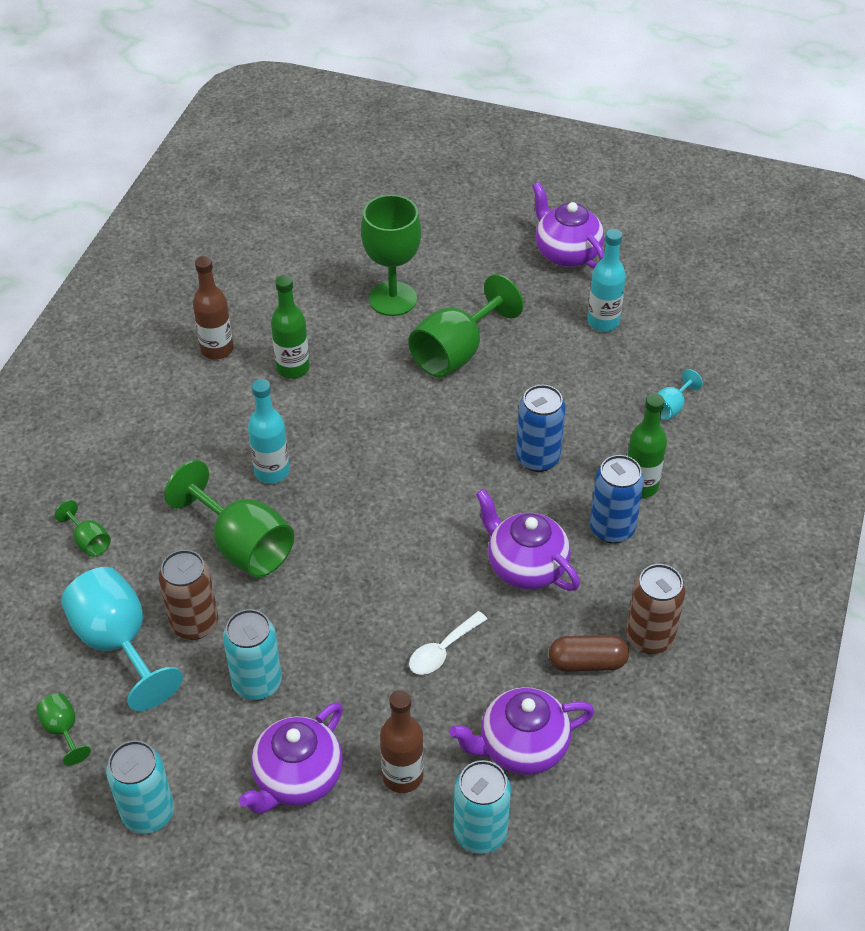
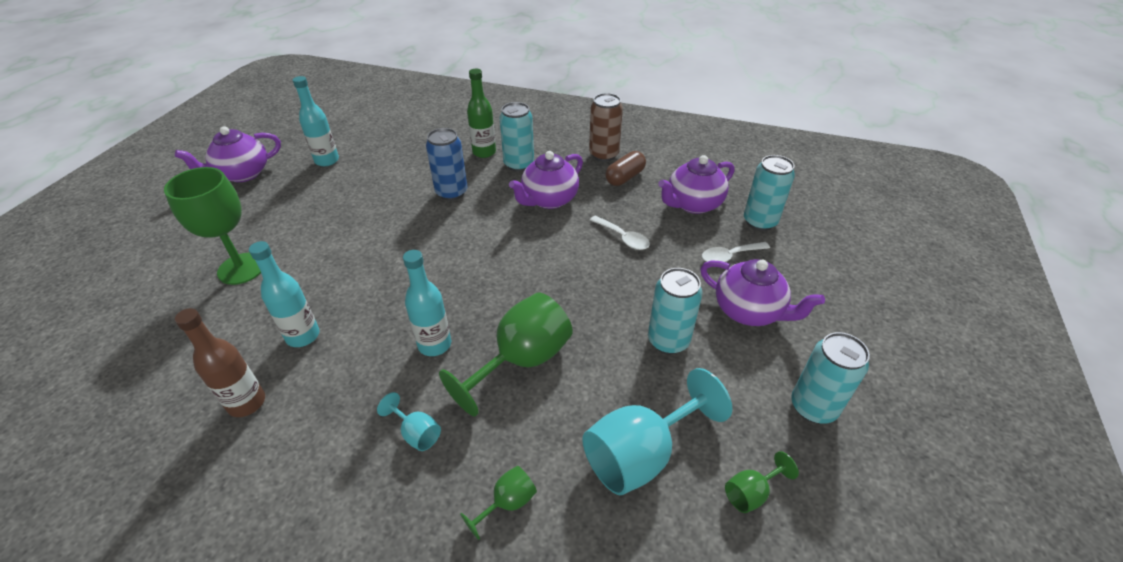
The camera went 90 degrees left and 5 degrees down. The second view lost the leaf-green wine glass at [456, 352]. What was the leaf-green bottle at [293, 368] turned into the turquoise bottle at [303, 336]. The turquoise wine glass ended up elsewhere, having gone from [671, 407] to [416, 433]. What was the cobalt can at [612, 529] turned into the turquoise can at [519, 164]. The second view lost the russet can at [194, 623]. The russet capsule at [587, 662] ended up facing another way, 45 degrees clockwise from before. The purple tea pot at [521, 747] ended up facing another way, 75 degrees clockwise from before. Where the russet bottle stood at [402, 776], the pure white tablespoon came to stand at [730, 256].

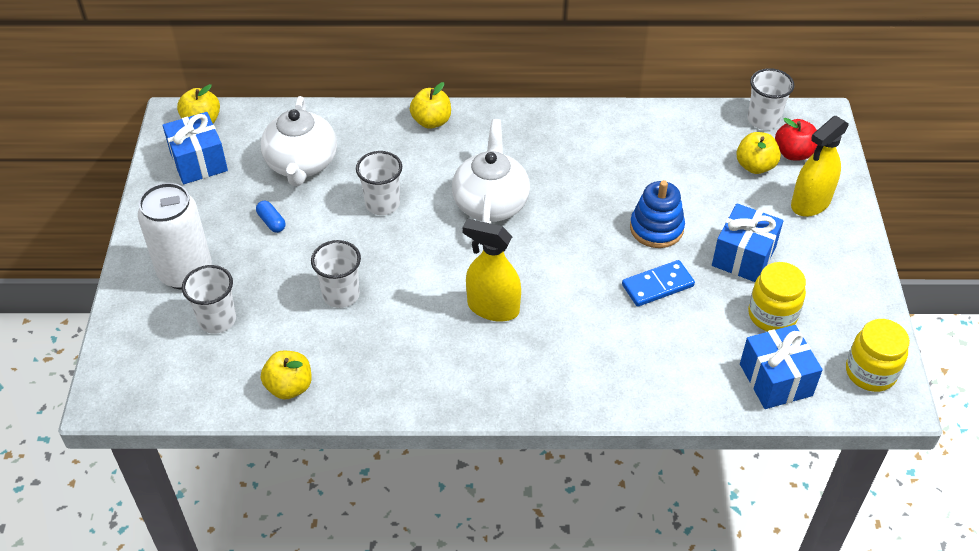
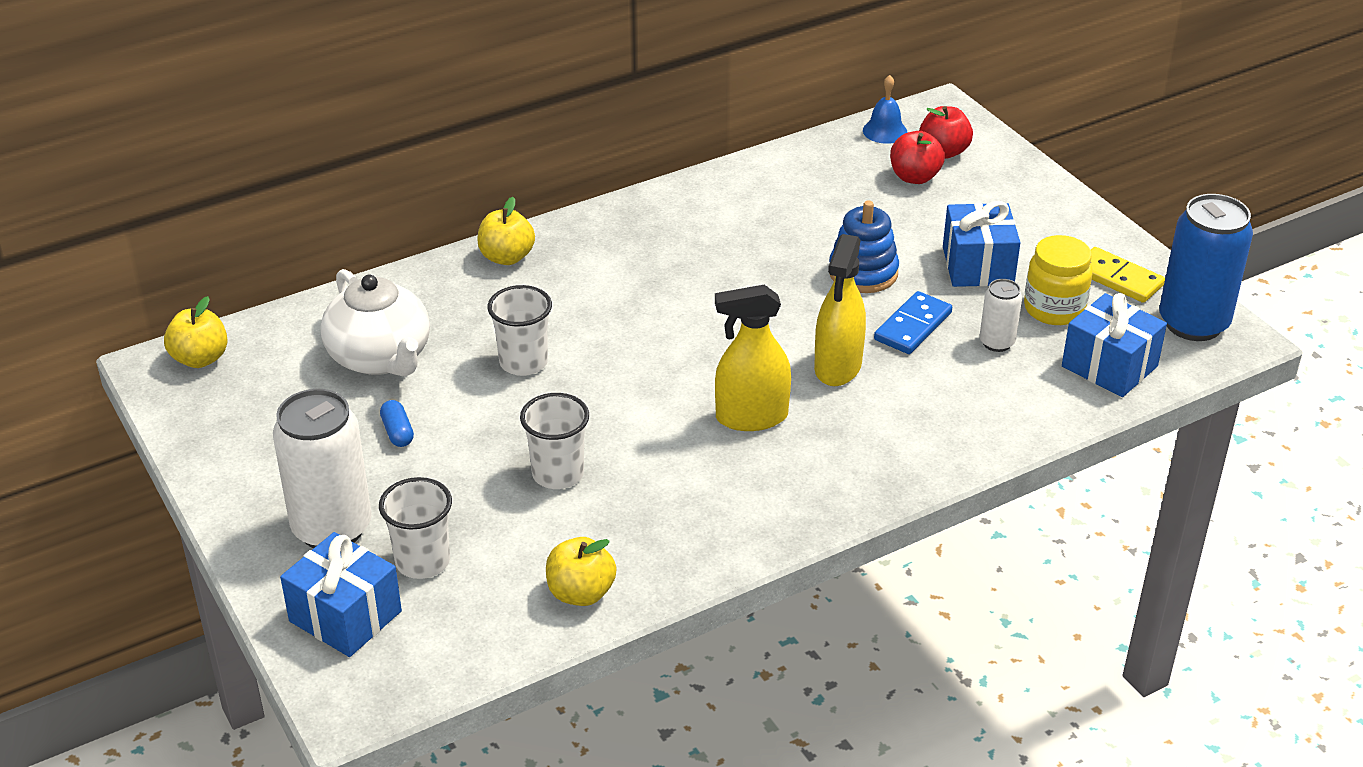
The camera went 30 degrees left and 10 degrees down. Where the pure white cup stood at [763, 120], the cobalt bell came to stand at [885, 131]. The cobalt wrapped gift ended up elsewhere, having gone from [199, 161] to [345, 616]. The golden sprayer ended up elsewhere, having gone from [810, 203] to [838, 367]. The second view lost the pure white tea pot at [491, 203]. What was the golden apple at [755, 166] turned into the scarlet apple at [914, 177]. The cobalt capsule at [271, 222] ended up facing another way, 45 degrees clockwise from before. Where the golden jam jar stood at [870, 372], the cobalt can came to stand at [1193, 323]. The second view gained the golden domino at [1118, 278]. The second view gained the pure white can at [997, 342].

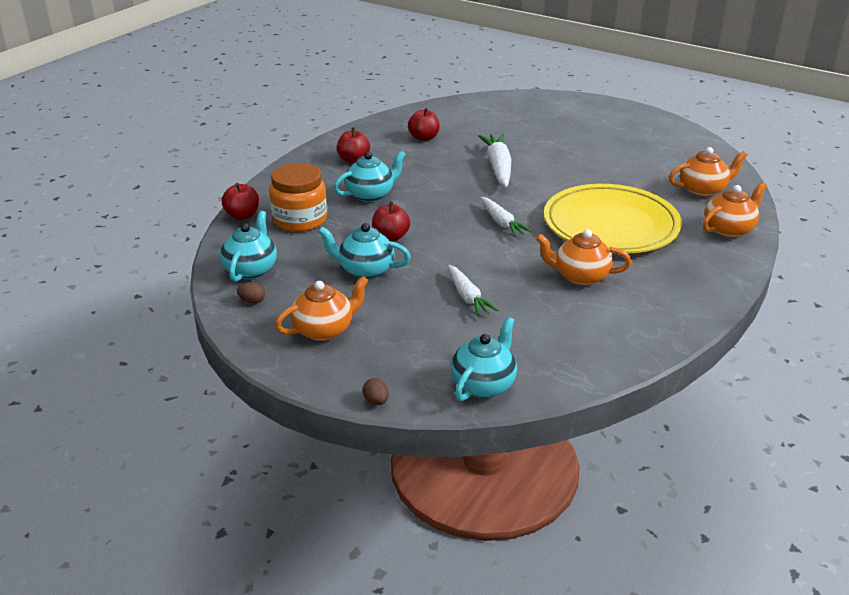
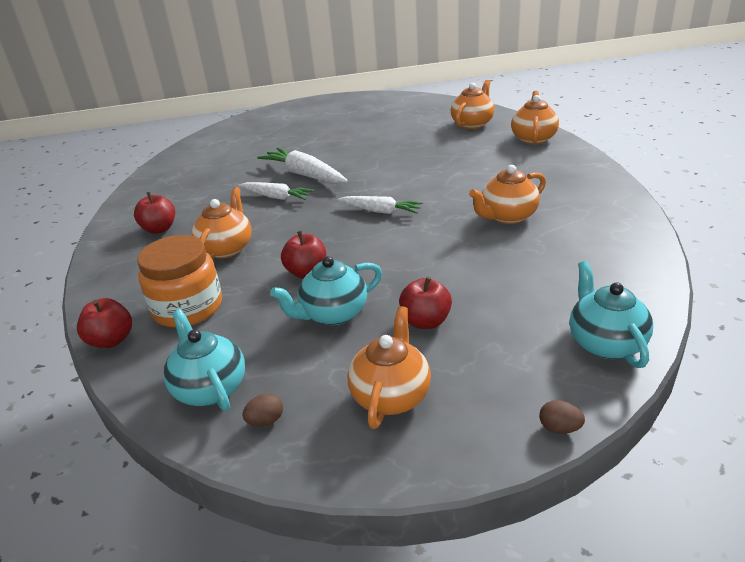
The camera went 40 degrees left and 0 degrees up. The scarlet apple ended up elsewhere, having gone from [424, 138] to [425, 321]. What was the turquoise tea pot at [370, 195] turned into the bright orange tea pot at [227, 248]. The second view lost the golden plate at [610, 225]. The pure white carrot ended up elsewhere, having gone from [468, 297] to [277, 197].

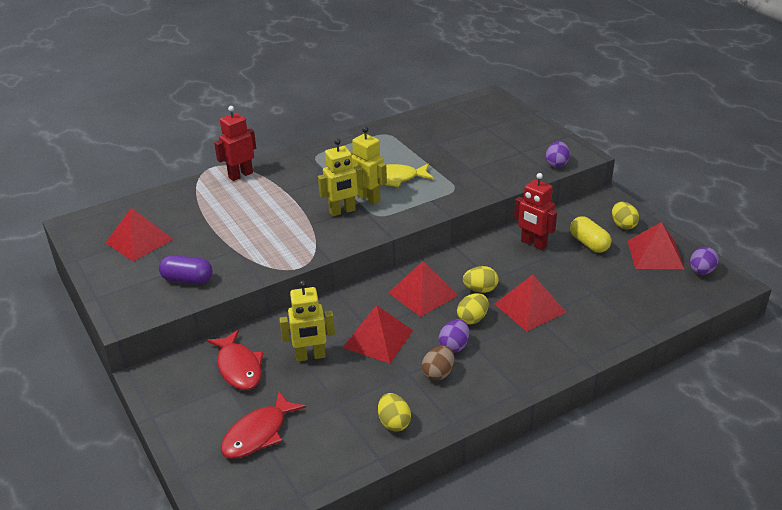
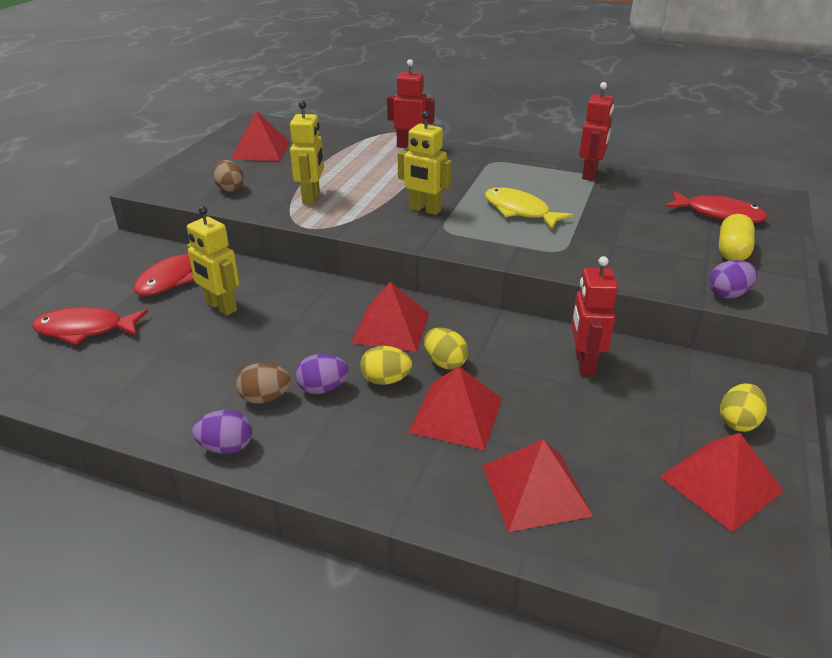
The camera went 50 degrees right and 0 degrees up. The golden toy robot ended up elsewhere, having gone from [369, 198] to [311, 197]. The golden capsule ended up elsewhere, having gone from [589, 244] to [732, 251]. The purple egg ended up elsewhere, having gone from [701, 271] to [226, 447]. Where the purple capsule stood at [187, 279], the russet egg came to stand at [230, 189]. The scarlet solid pyramid ended up elsewhere, having gone from [378, 339] to [535, 490]. The second view lost the golden egg at [394, 423]. The second view gained the scarlet toy robot at [590, 174]. The second view gained the scarlet fish figure at [718, 214].

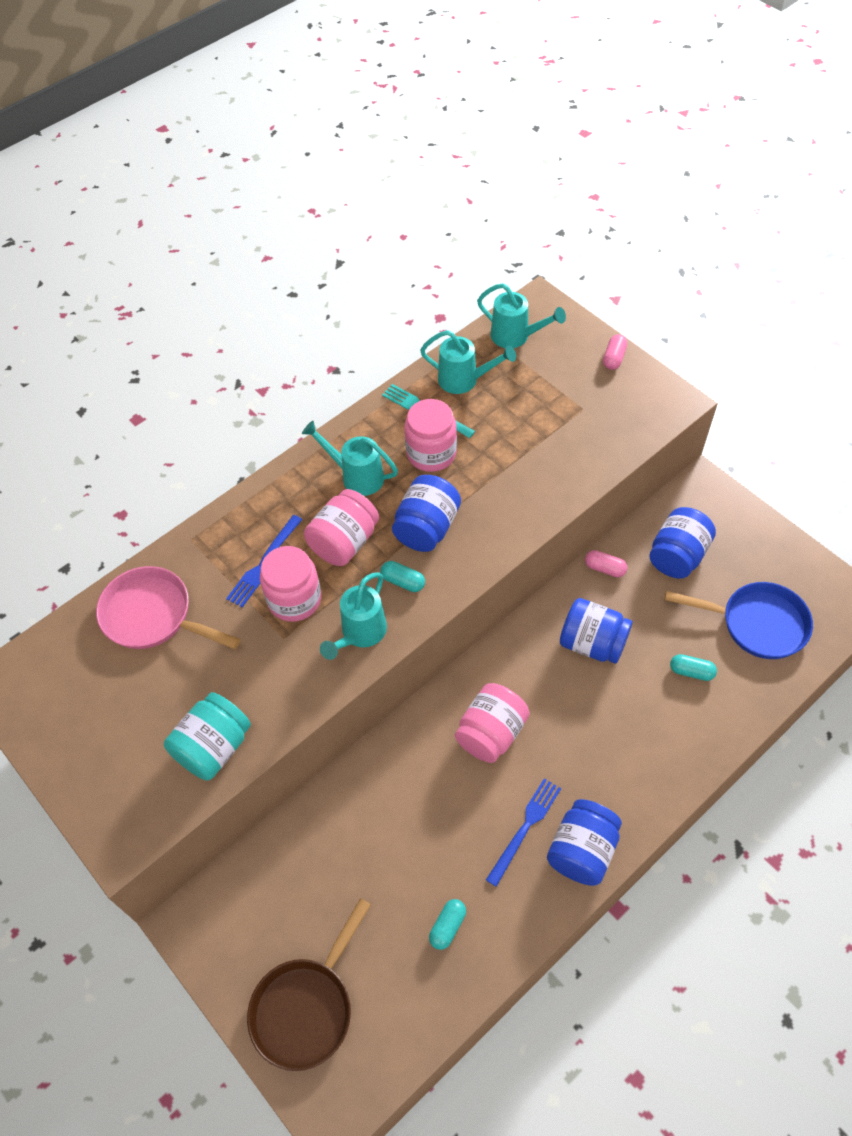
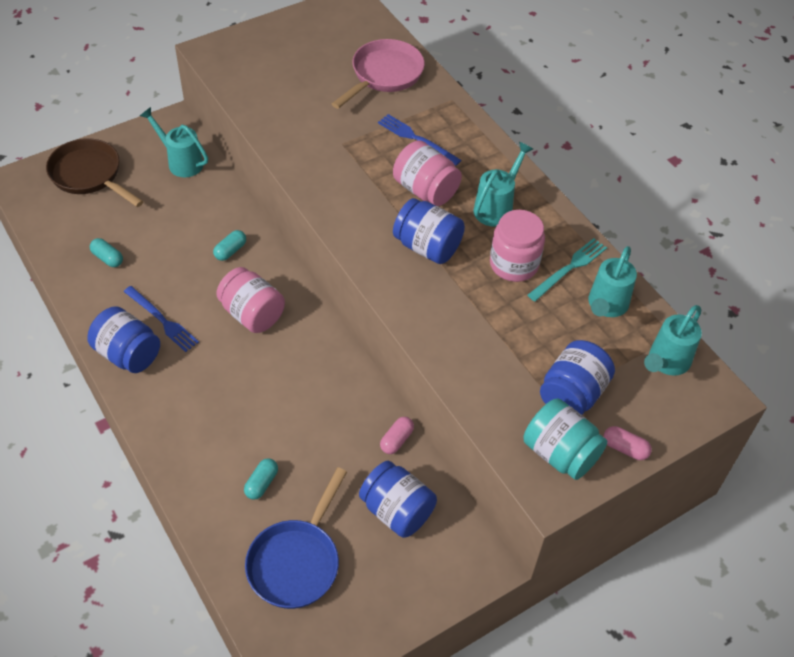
The camera went 95 degrees right and 5 degrees down. The second view lost the pink jam jar at [294, 599]. The turquoise capsule ended up elsewhere, having gone from [403, 581] to [230, 251]. The turquoise watering pot ended up elsewhere, having gone from [360, 634] to [181, 162]. The cobalt jam jar ended up elsewhere, having gone from [592, 643] to [572, 394]. The turquoise jam jar ended up elsewhere, having gone from [214, 747] to [560, 453].

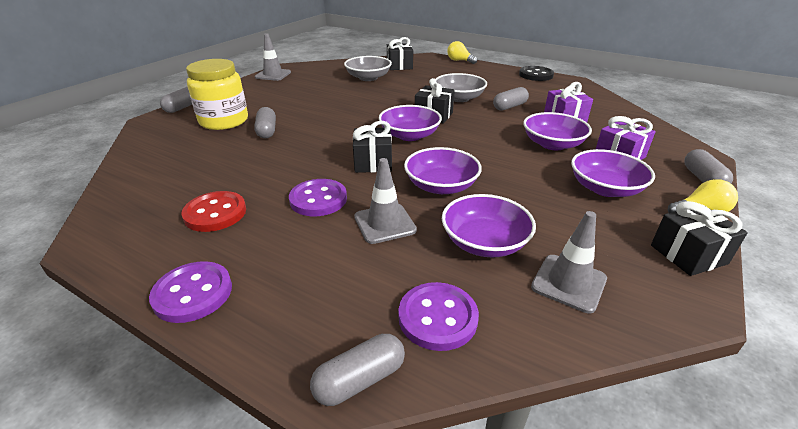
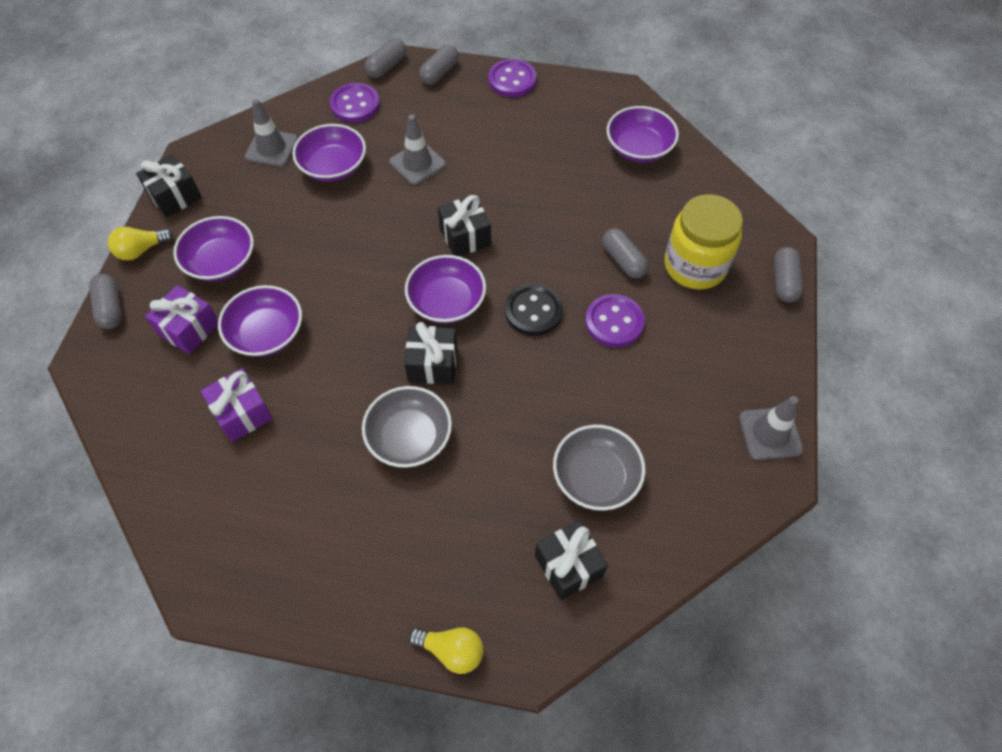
The camera went 160 degrees right and 25 degrees up. The black button ended up elsewhere, having gone from [536, 75] to [533, 311]. The ash-grey capsule ended up elsewhere, having gone from [509, 106] to [439, 73]. The purple serving bowl ended up elsewhere, having gone from [441, 186] to [639, 148]. The purple button ended up elsewhere, having gone from [318, 199] to [614, 322]. The second view lost the scarlet button at [215, 213].

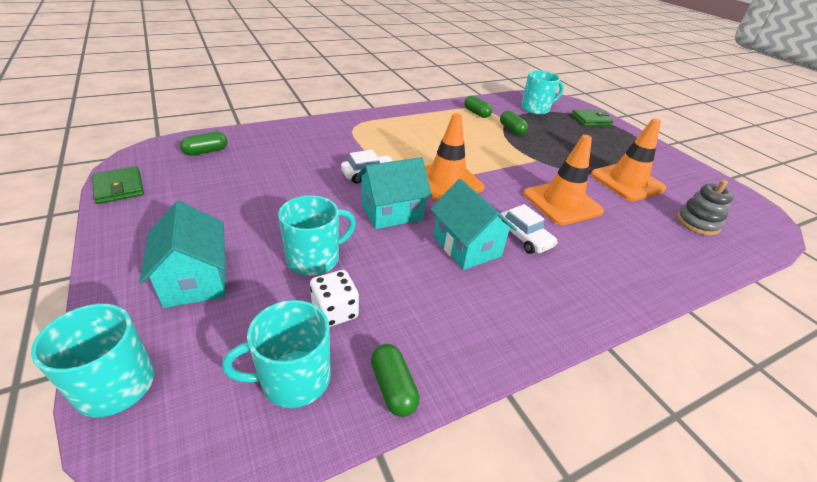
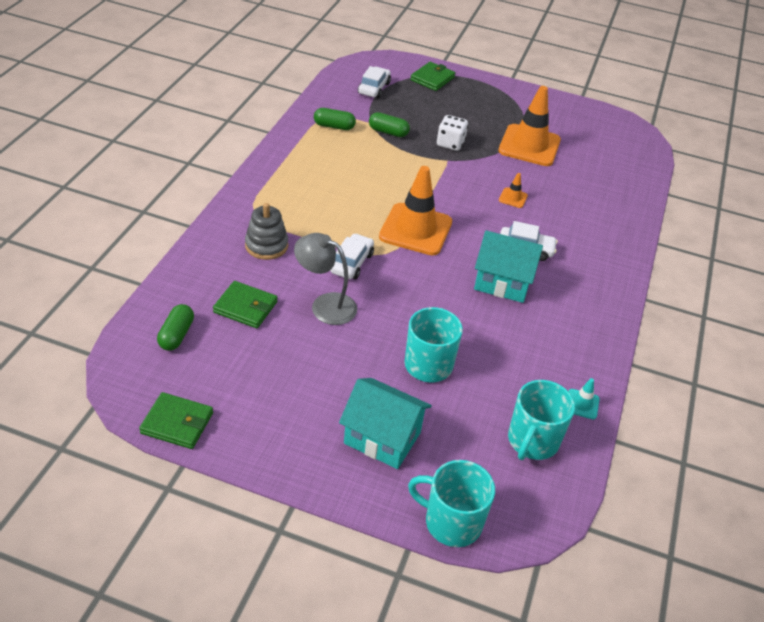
The camera went 45 degrees left and 5 degrees up. Where the turquoise mug stood at [536, 109], the pure white car came to stand at [374, 88]. The size of the bright orange traffic cone at [562, 203] changed by a factor of 0.42. The second view lost the turquoise toy house at [391, 212]. The ash-grey stacking rings ended up elsewhere, having gone from [697, 223] to [266, 245]. The pure white game die ended up elsewhere, having gone from [335, 311] to [450, 143]. Where the leaf-green capsule stood at [393, 387], the turquoise traffic cone came to stand at [582, 404]. The second view gained the ash-grey lamp at [325, 305]. The second view gained the leaf-green wallet at [245, 307].

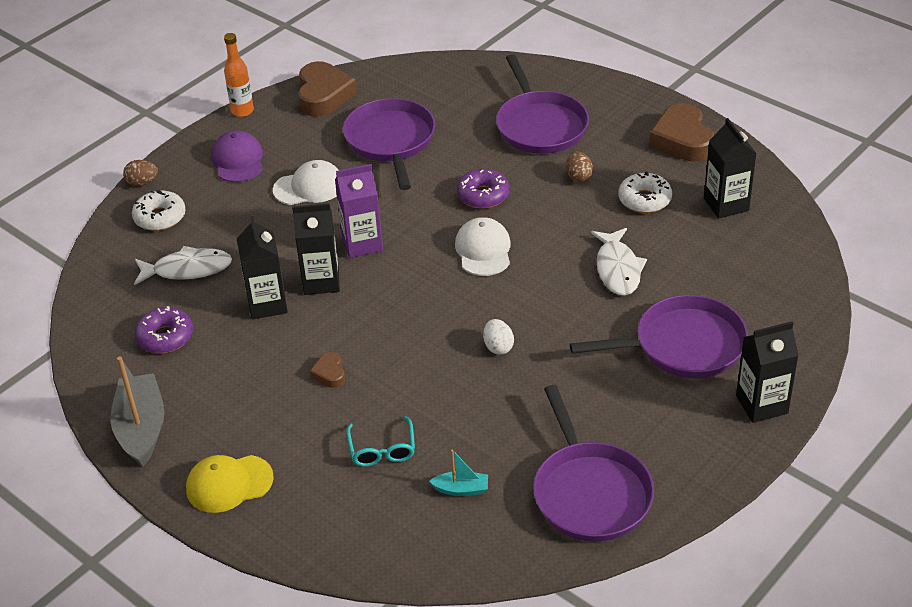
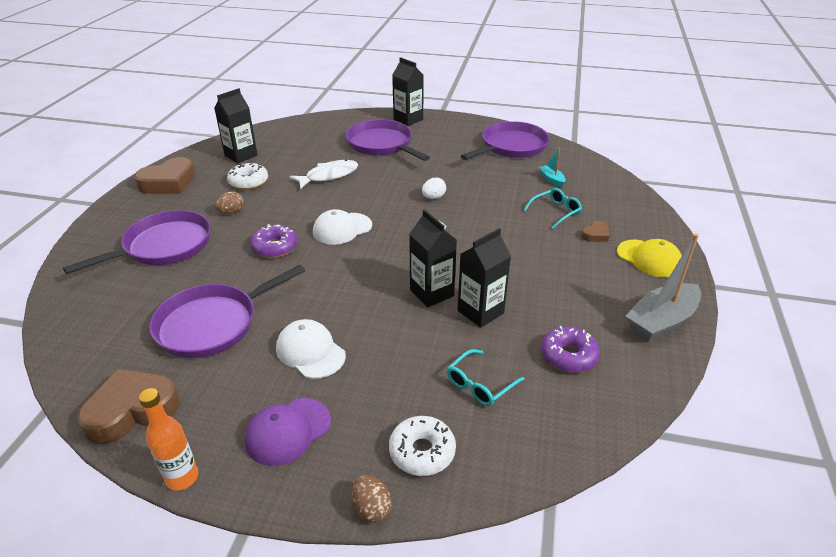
The camera went 120 degrees left and 5 degrees down. The second view lost the purple juice carton at [362, 243]. Where the pure white fish figure stood at [188, 269], the turquoise glasses came to stand at [480, 384]. The russet love heart ended up elsewhere, having gone from [329, 373] to [595, 235].

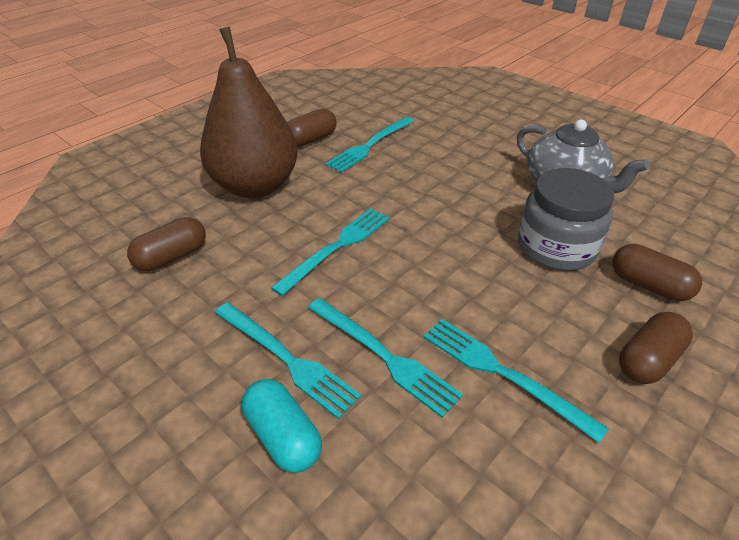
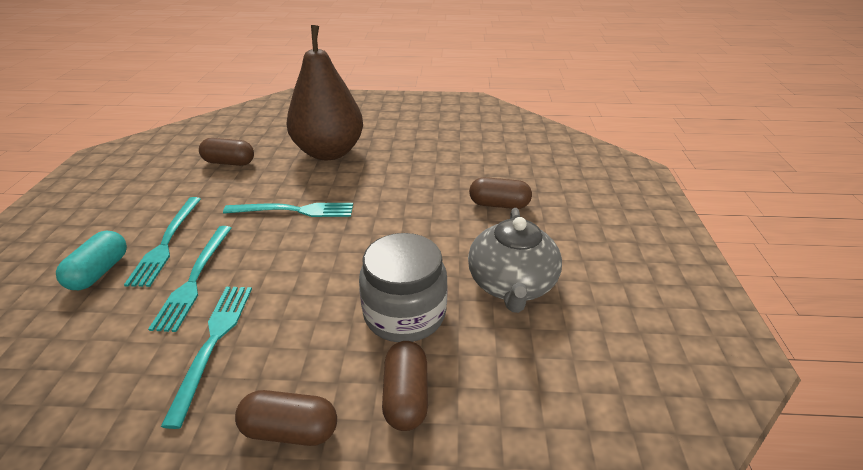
The camera went 50 degrees right and 5 degrees down. The russet capsule ended up elsewhere, having gone from [311, 139] to [499, 204]. The second view lost the turquoise table fork at [370, 145].

